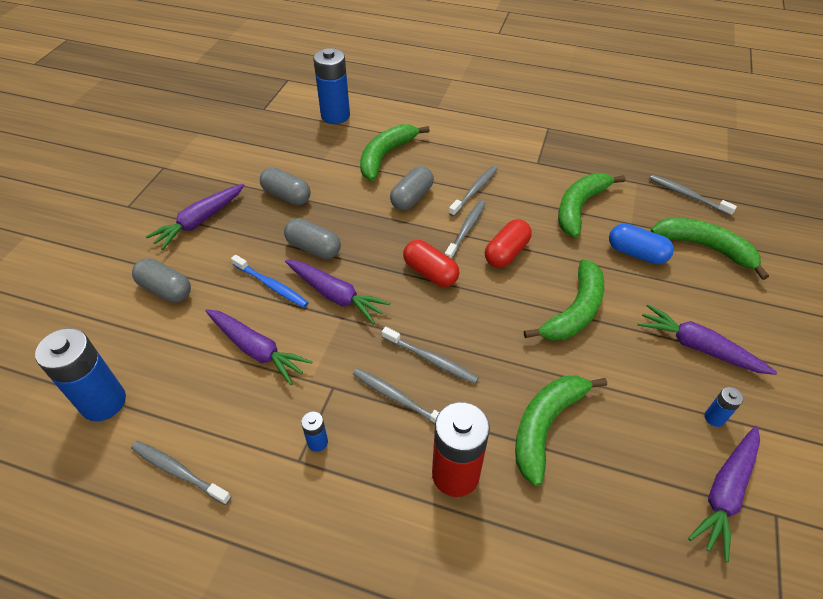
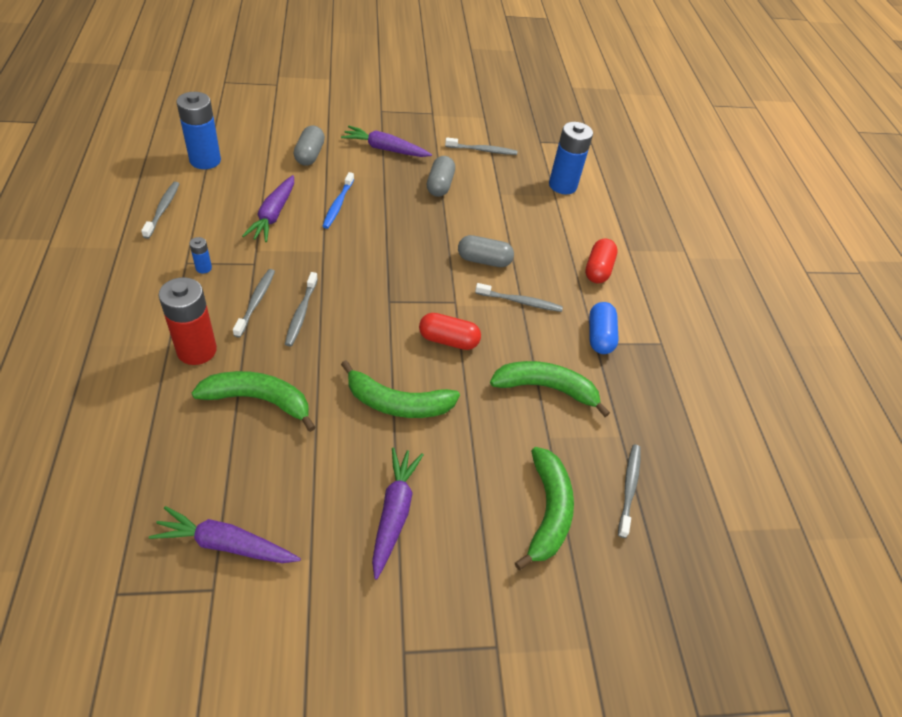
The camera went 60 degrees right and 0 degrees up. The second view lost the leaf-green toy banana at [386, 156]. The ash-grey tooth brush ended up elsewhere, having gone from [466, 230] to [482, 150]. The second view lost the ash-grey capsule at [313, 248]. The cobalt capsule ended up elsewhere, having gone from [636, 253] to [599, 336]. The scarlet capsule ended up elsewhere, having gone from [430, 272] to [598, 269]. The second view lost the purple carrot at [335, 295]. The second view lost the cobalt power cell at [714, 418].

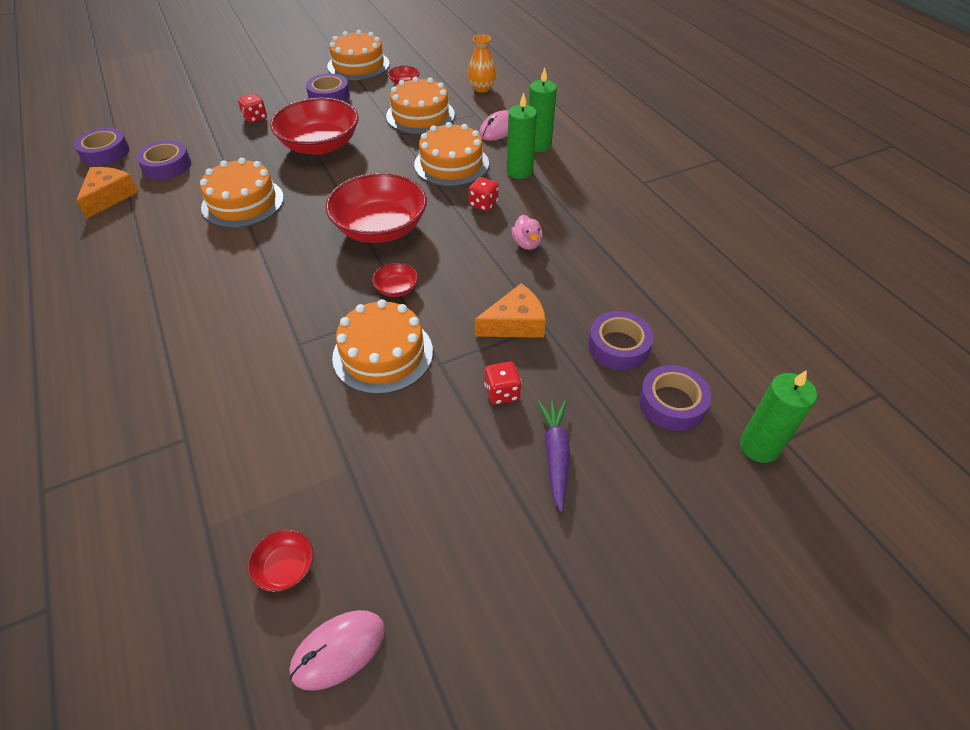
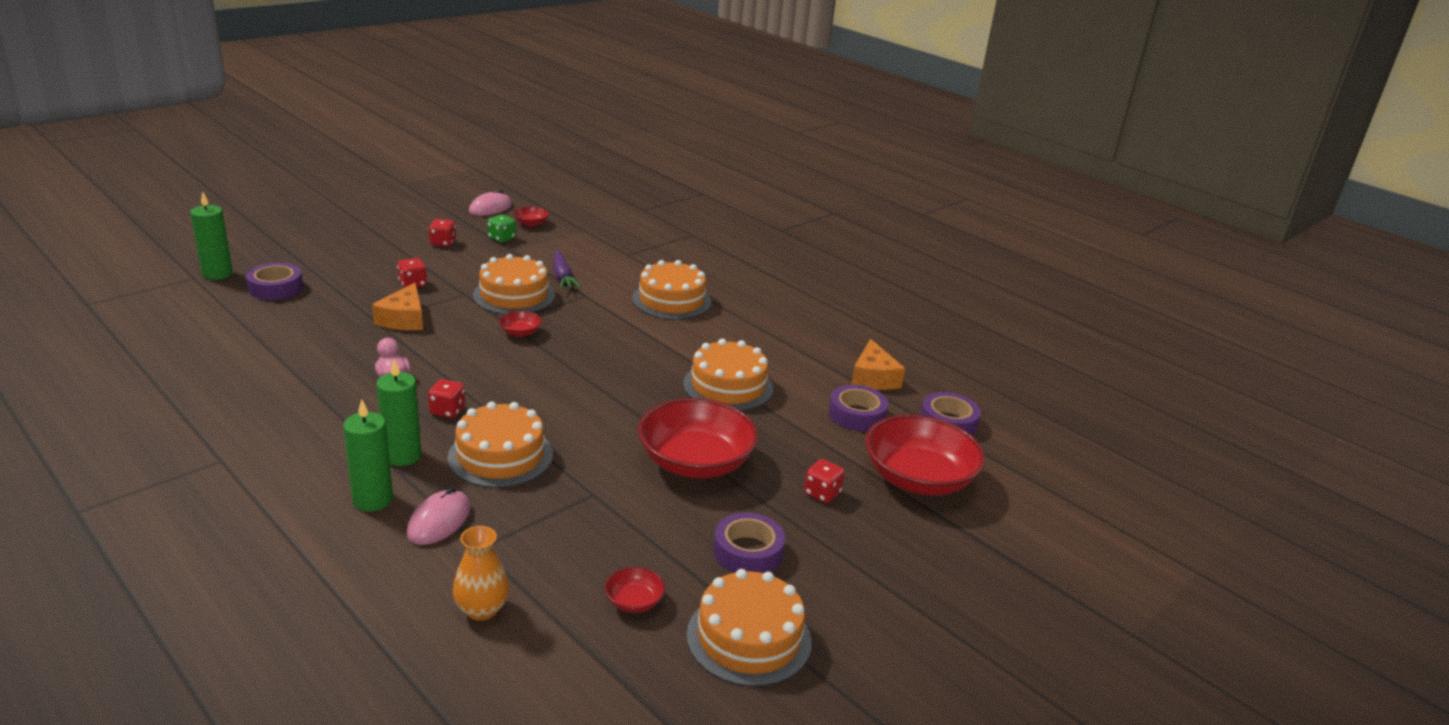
The camera went 160 degrees right and 20 degrees down. The bright orange gateau ended up elsewhere, having gone from [420, 115] to [671, 300]. The scarlet serving bowl ended up elsewhere, having gone from [380, 228] to [918, 479]. The bright orange cheese wedge at [515, 323] ended up facing another way, 45 degrees counterclockwise from before. The second view lost the purple sticky tape at [618, 346]. The purple carrot ended up elsewhere, having gone from [555, 455] to [562, 277]. The second view gained the leaf-green game die at [501, 238]. The second view gained the scarlet game die at [443, 243].

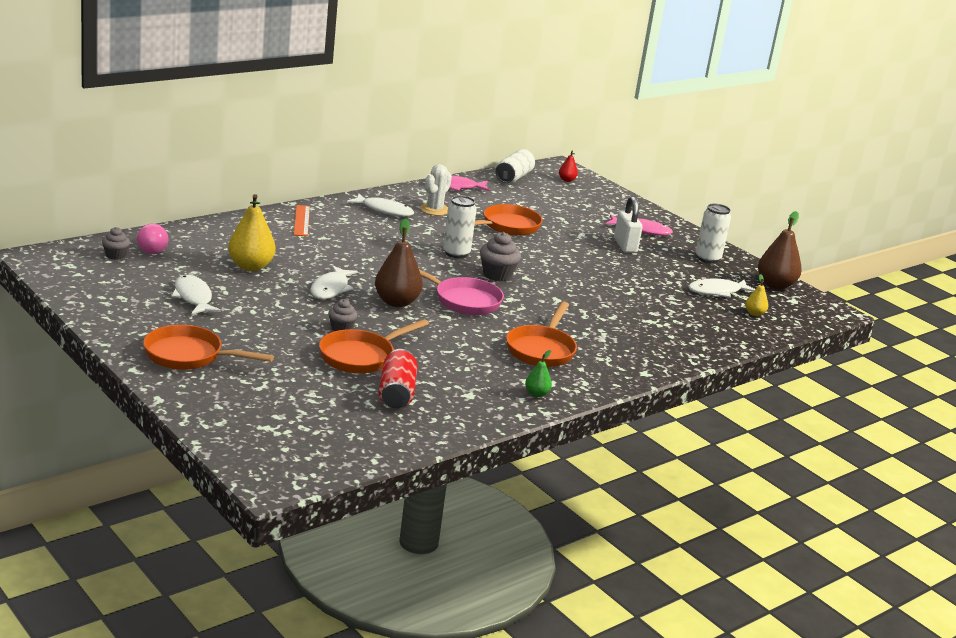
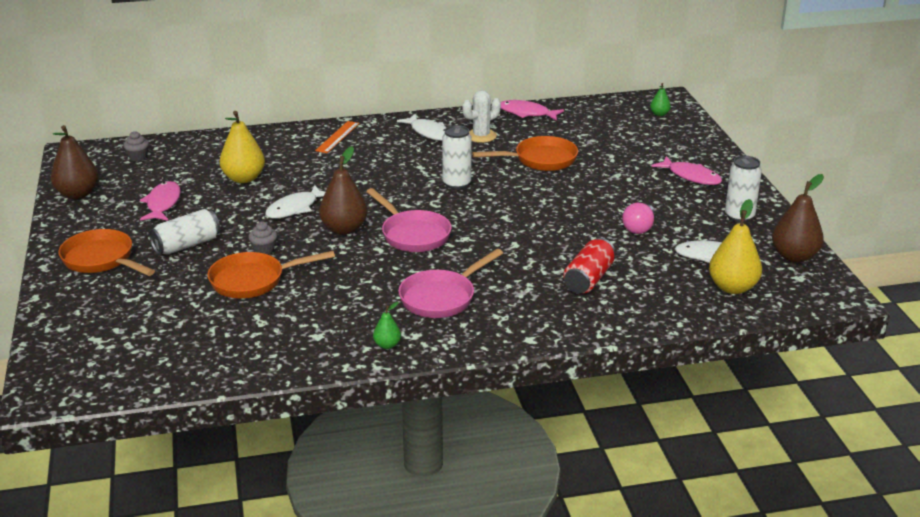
The camera went 30 degrees right and 5 degrees up. The pure white can ended up elsewhere, having gone from [514, 177] to [187, 245]. What was the scarlet toy pear at [566, 180] turned into the leaf-green toy pear at [659, 114]. The second view lost the pure white lock at [625, 246]. The pink lightbulb ended up elsewhere, having gone from [153, 249] to [639, 228]. The second view lost the ash-grey fairy cake at [497, 275]. The size of the golden toy pear at [754, 314] changed by a factor of 1.98. What was the pure white fish figure at [193, 297] turned into the pink fish figure at [163, 203]. What was the bright orange frying pan at [541, 350] turned into the pink frying pan at [441, 298]. The scarlet can ended up elsewhere, having gone from [396, 393] to [588, 279]. The second view gained the russet toy pear at [78, 194].

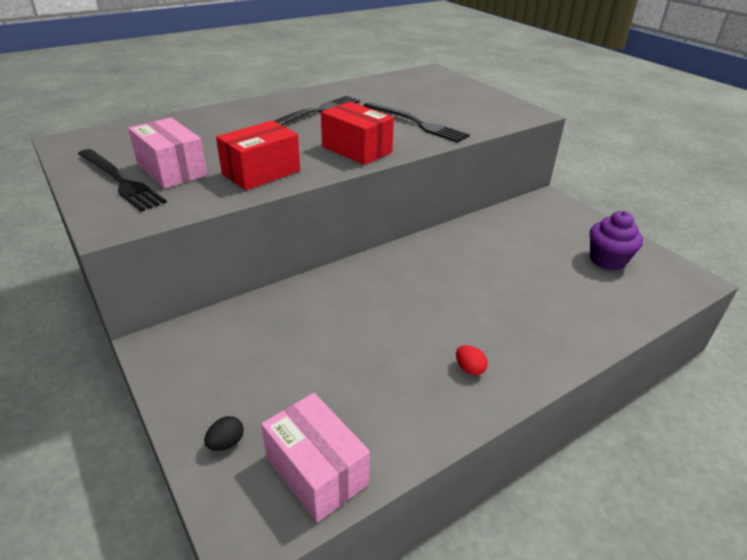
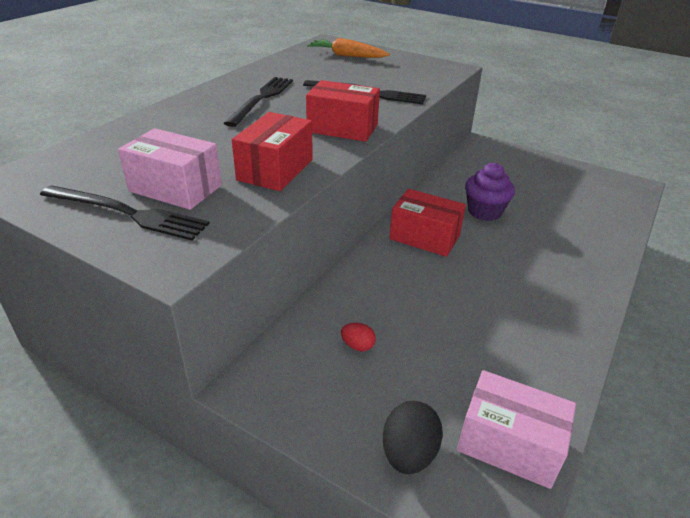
The camera went 25 degrees left and 0 degrees up. The purple fairy cake ended up elsewhere, having gone from [607, 260] to [484, 211]. The scarlet egg ended up elsewhere, having gone from [469, 369] to [357, 346]. The size of the black egg at [226, 443] changed by a factor of 1.76. The second view gained the bright orange carrot at [346, 56]. The second view gained the scarlet parcel at [424, 237].

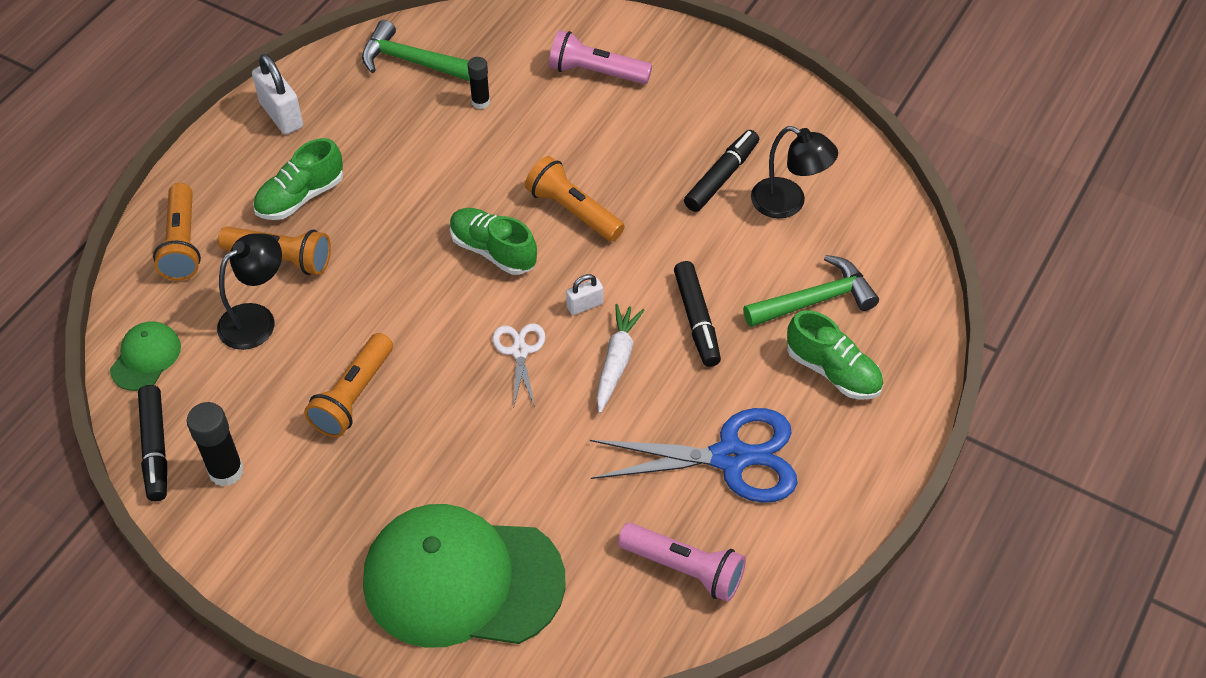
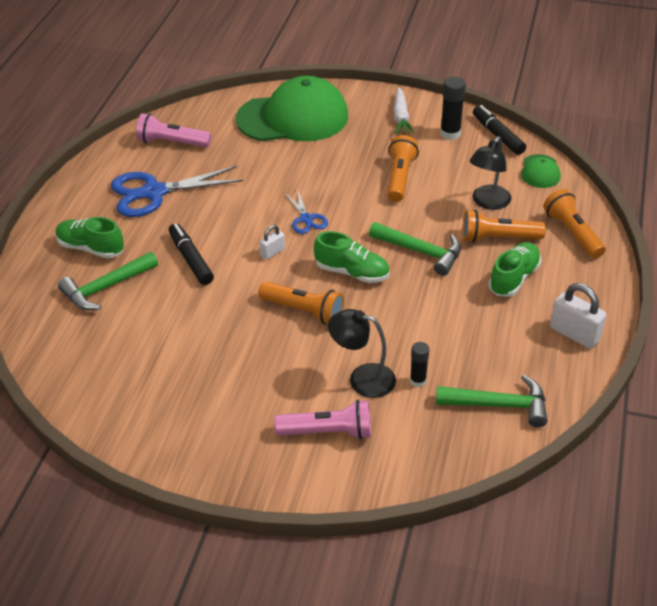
The camera went 165 degrees right and 10 degrees down. The black lamp ended up elsewhere, having gone from [788, 203] to [362, 378]. The second view lost the black marker at [721, 177]. The pure white carrot ended up elsewhere, having gone from [616, 361] to [401, 117]. What was the pure white shears at [519, 351] turned into the cobalt shears at [306, 219]. The second view gained the leaf-green claw hammer at [421, 252].

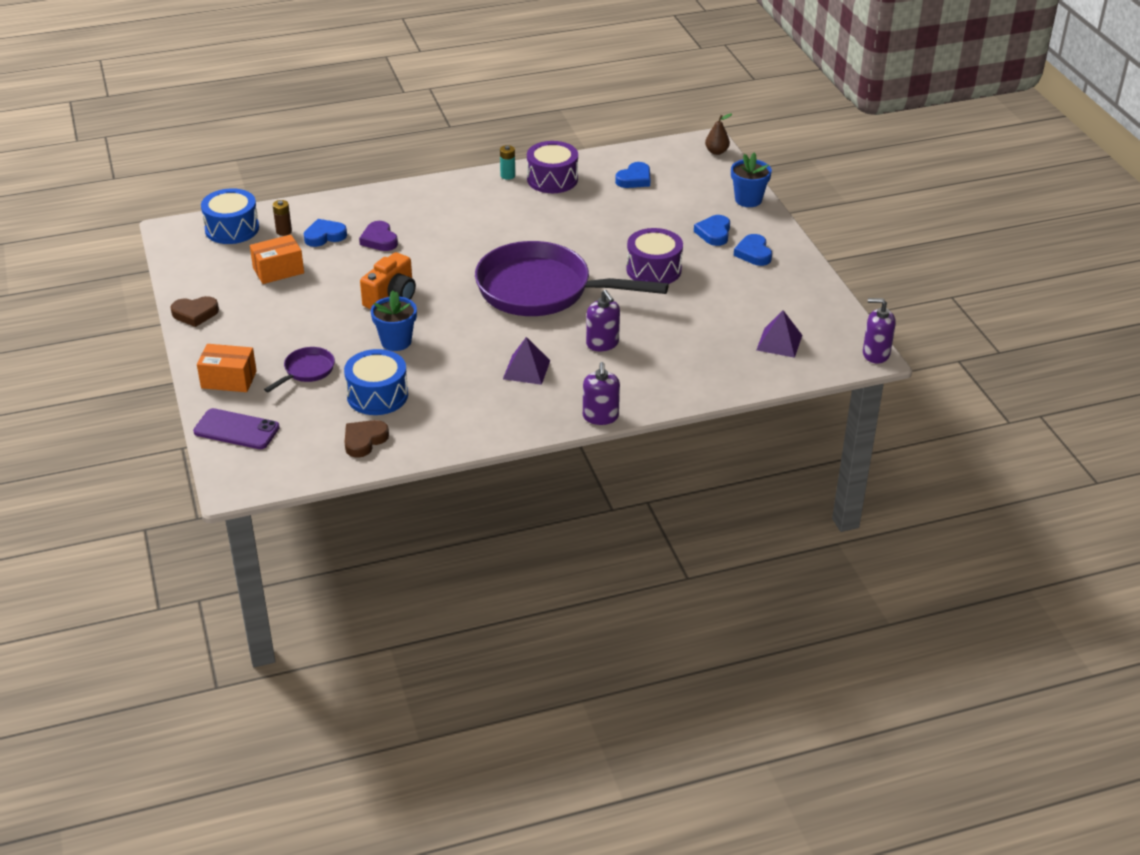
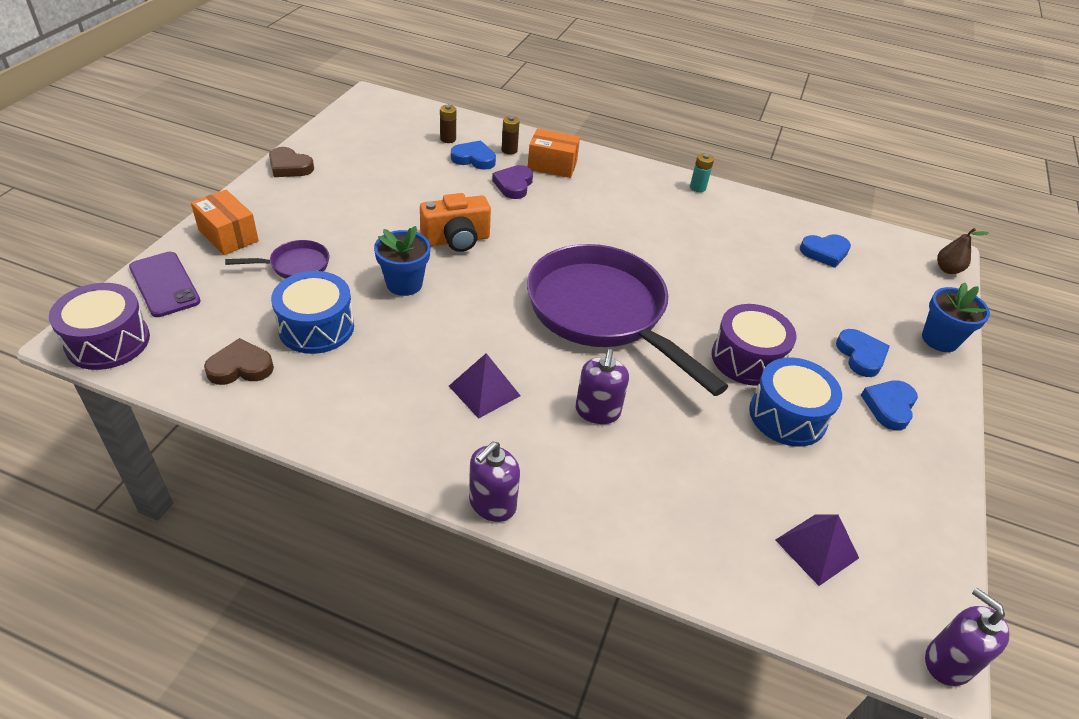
The camera went 35 degrees right and 5 degrees up. The purple snare drum ended up elsewhere, having gone from [552, 179] to [108, 341]. The cobalt snare drum ended up elsewhere, having gone from [232, 229] to [787, 416]. The cobalt love heart at [714, 233] ended up facing another way, 120 degrees clockwise from before. The bright orange parcel ended up elsewhere, having gone from [278, 270] to [552, 165]. The second view gained the russet power cell at [509, 150].

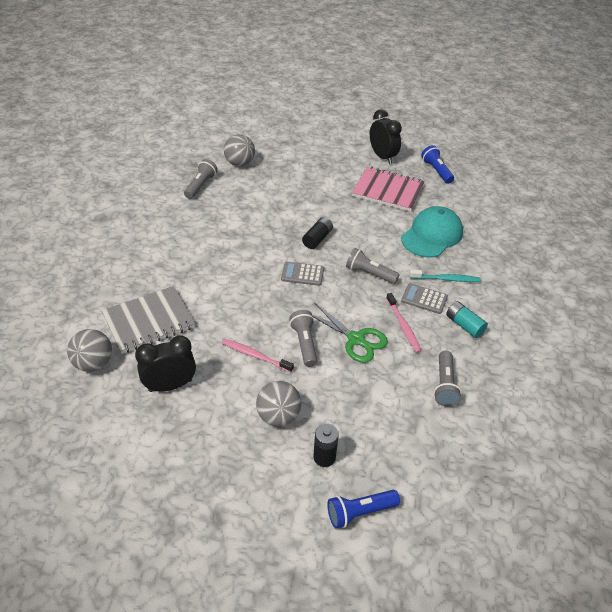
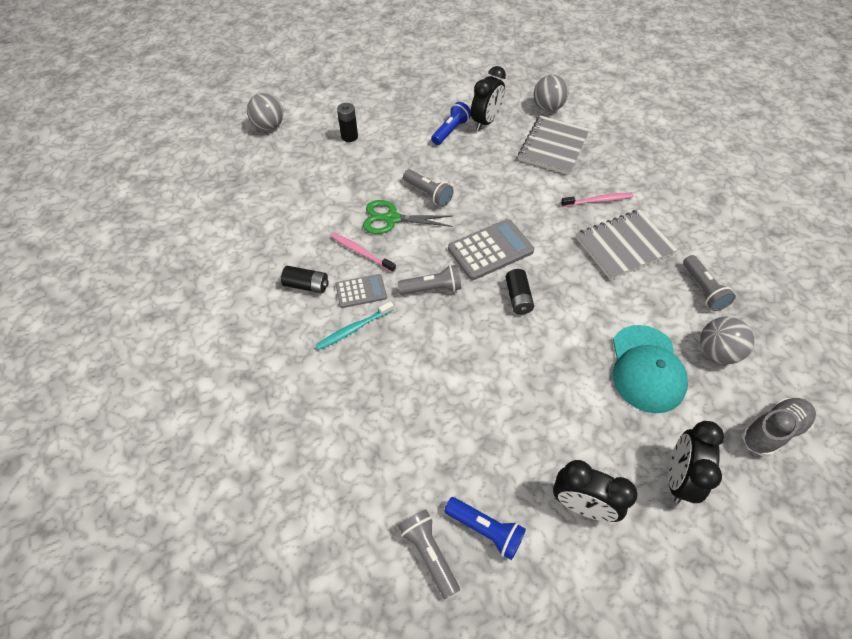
The camera went 145 degrees right and 10 degrees up. The second view lost the pink notepad at [388, 191]. The turquoise cap ended up elsewhere, having gone from [432, 235] to [646, 368]. The size of the ash-grey calculator at [302, 274] changed by a factor of 1.66. What was the turquoise power cell at [464, 325] turned into the black power cell at [307, 285]. The pink tooth brush ended up elsewhere, having gone from [255, 355] to [598, 201]. The ash-grey flashlight ended up elsewhere, having gone from [444, 385] to [429, 553]. The ash-grey ball ended up elsewhere, having gone from [278, 416] to [269, 126]. The cobalt flashlight ended up elsewhere, having gone from [360, 512] to [450, 131]. The second view gained the ash-grey notepad at [624, 246]. The second view gained the ash-grey sneaker at [772, 431]. The second view gained the black clock at [678, 477].

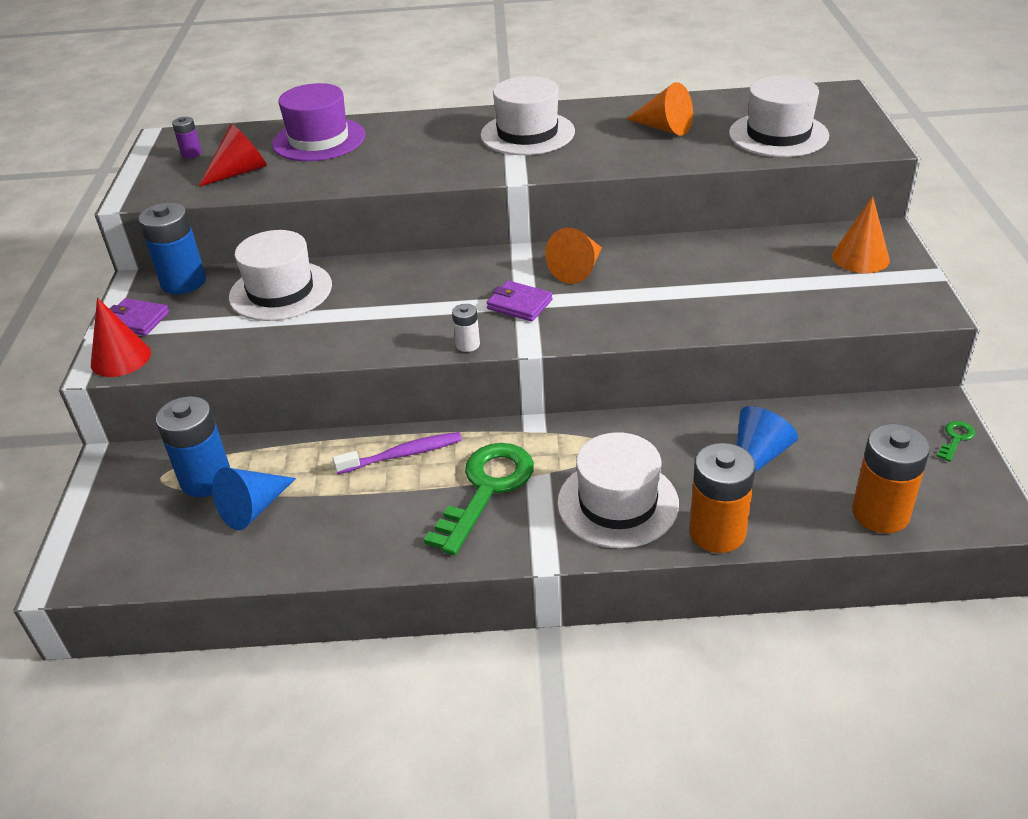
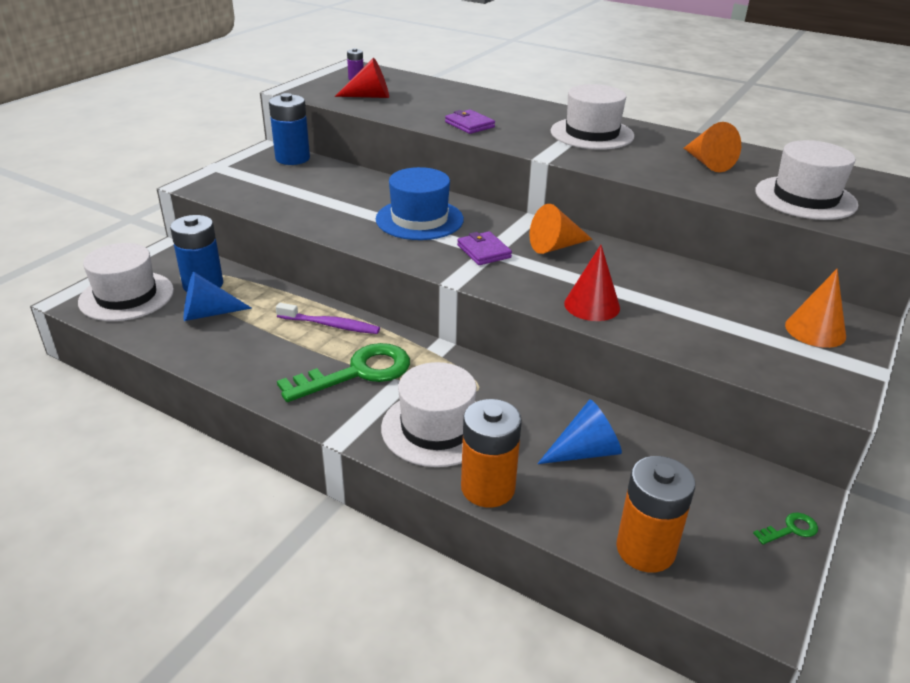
The camera went 30 degrees right and 5 degrees down. The second view lost the purple hat at [319, 140]. The pure white hat ended up elsewhere, having gone from [280, 291] to [126, 296]. The scarlet cone shape ended up elsewhere, having gone from [121, 358] to [592, 305]. The purple wallet ended up elsewhere, having gone from [136, 320] to [469, 125]. The second view lost the pure white power cell at [468, 344]. The second view gained the cobalt hat at [419, 219].

